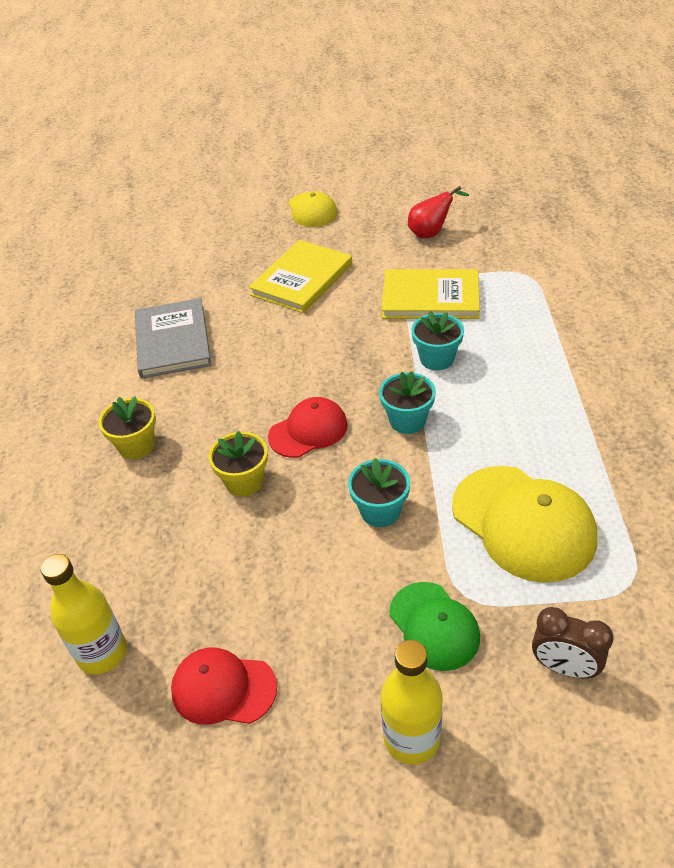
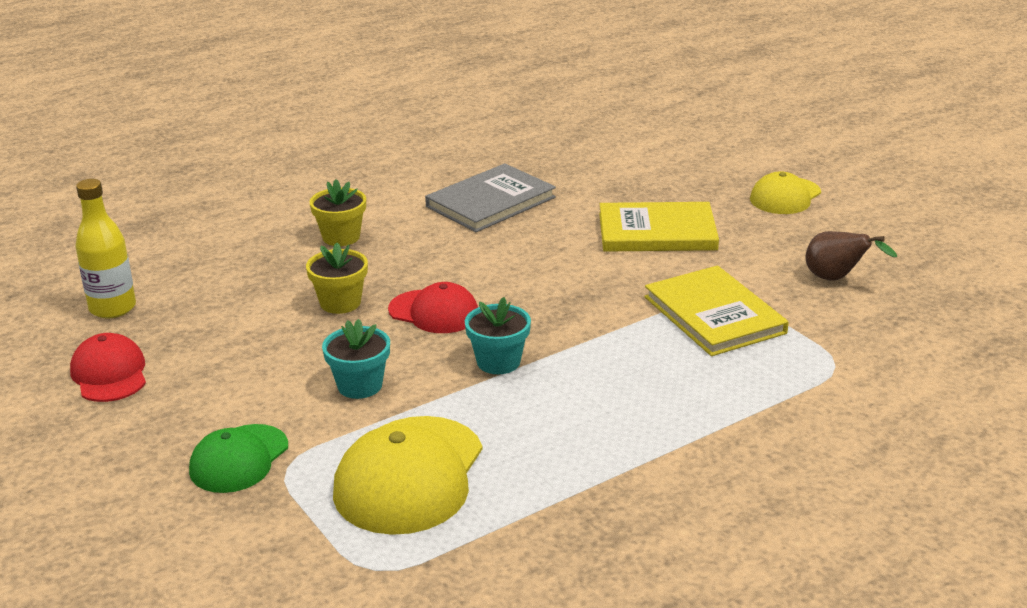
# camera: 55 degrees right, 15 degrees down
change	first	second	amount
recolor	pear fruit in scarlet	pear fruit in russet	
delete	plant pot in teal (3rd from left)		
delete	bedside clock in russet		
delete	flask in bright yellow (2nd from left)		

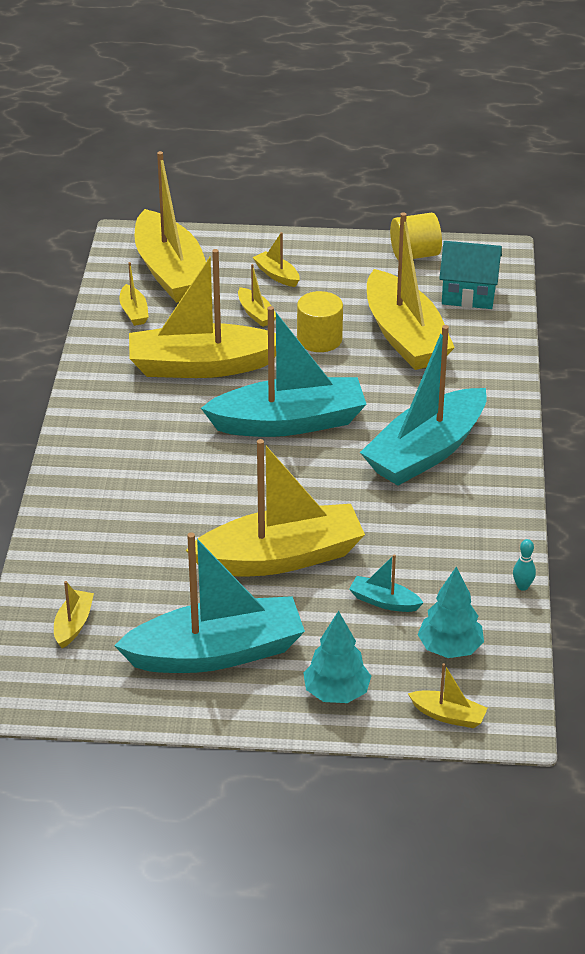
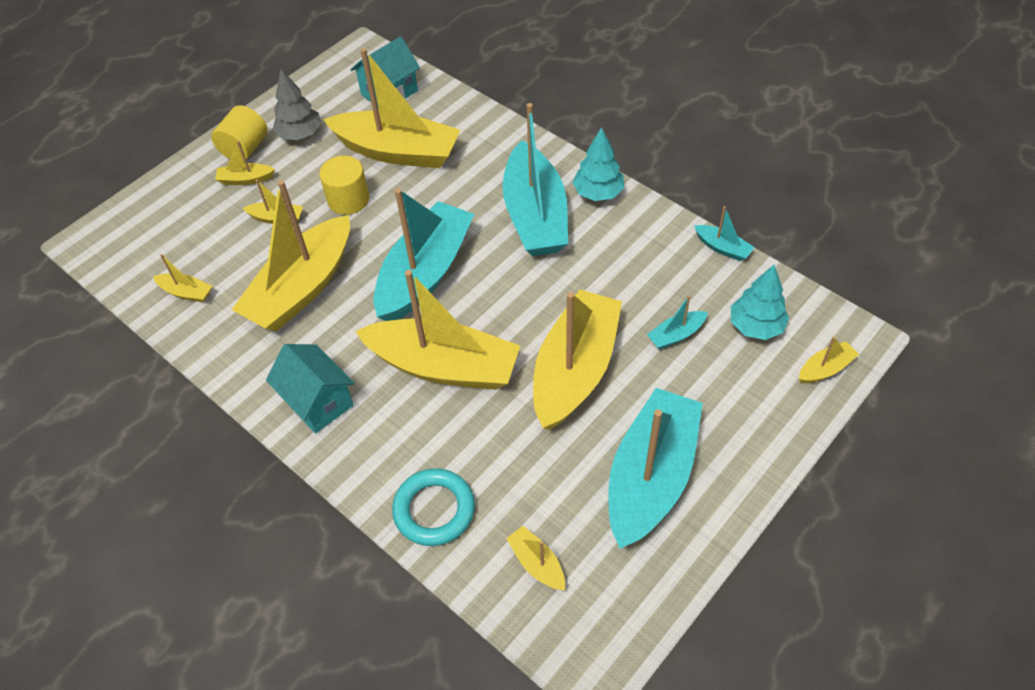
# camera: 50 degrees left, 15 degrees up
change	first	second	amount
move	boat in bright yellow (3rd from left in the first image)	boat in bright yellow (6th from left)	
move	solid cylinder in bright yellow (2nd from left in the first image)	solid cylinder in bright yellow (1st from left)	
replace	skittle in teal	boat in teal (5th from left)	
move	tree in teal (1st from left)		
insert		tree in grey	
insert		cottage in teal (1st from left)	
insert		ring in teal	

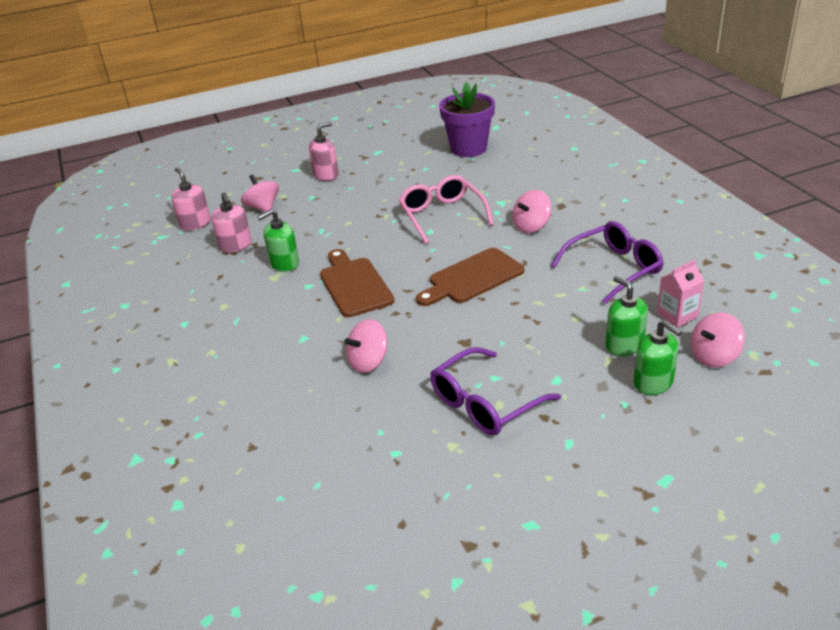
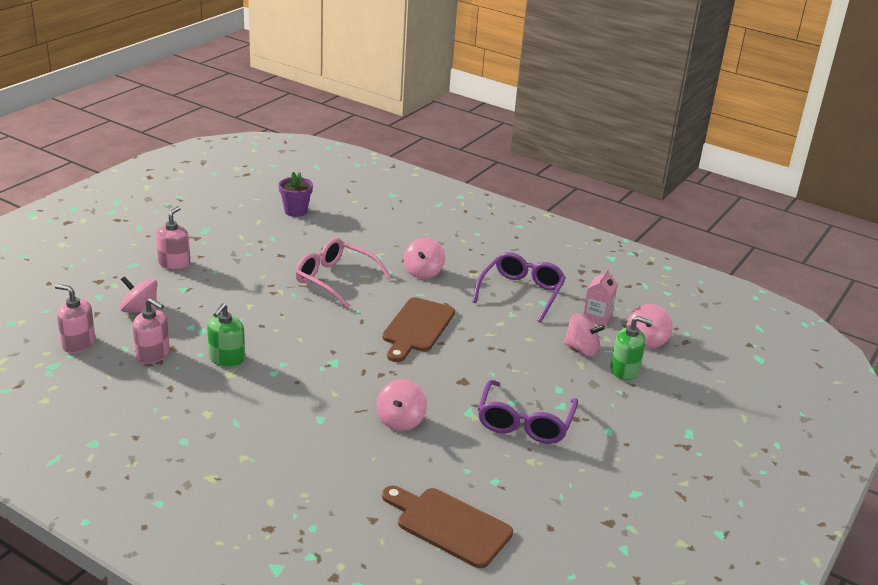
# camera: 40 degrees left, 5 degrees down
change	first	second	amount
resize	plant pot in royal purple		x0.61
move	bread board in russet (1st from left in the first image)	bread board in russet (2nd from left)	
replace	soap dispenser in emerald (2nd from left)	toy top in rosy (4th from left)	

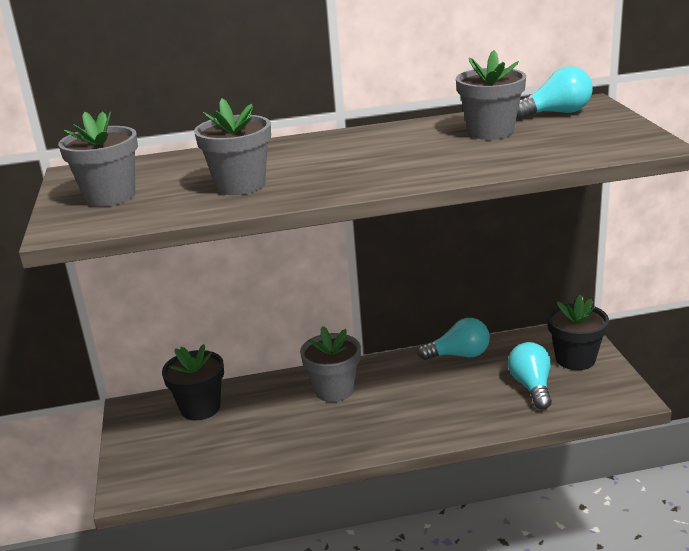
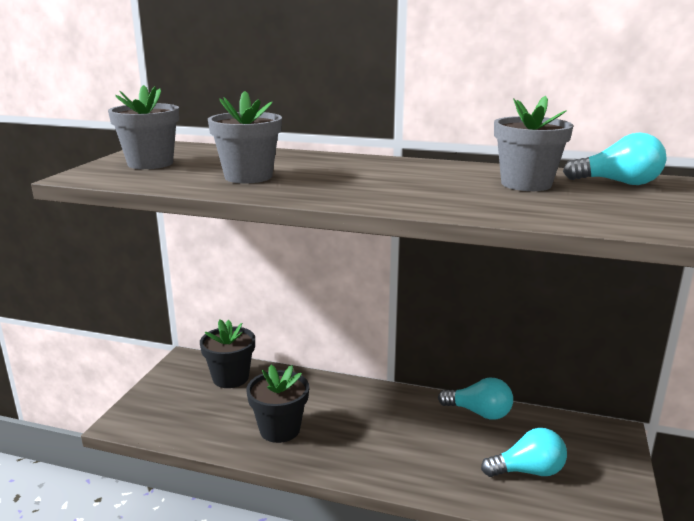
# camera: 25 degrees right, 5 degrees down
change	first	second	amount
move	plant pot in jet-black (2nd from left)		
delete	plant pot in grey (3rd from left)		
rotate	bulb in teal (2nd from left)		60 degrees clockwise

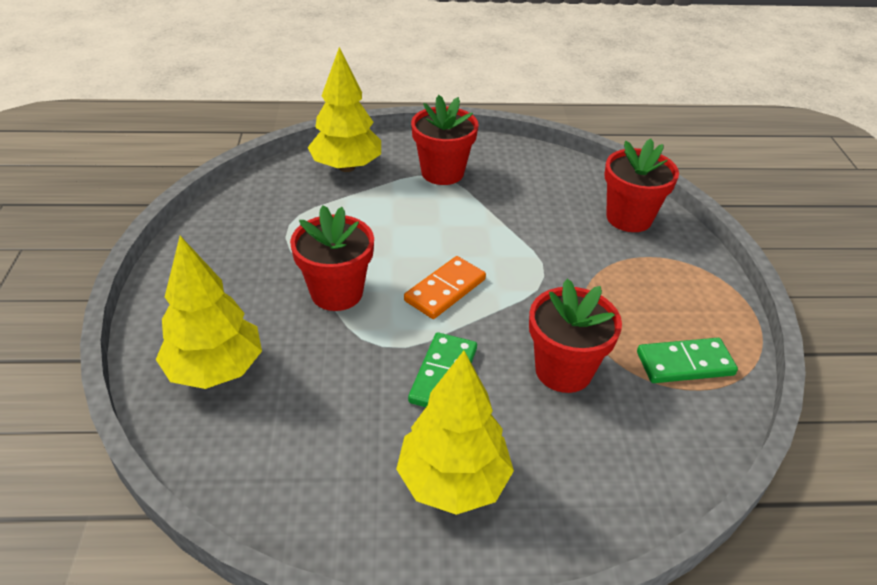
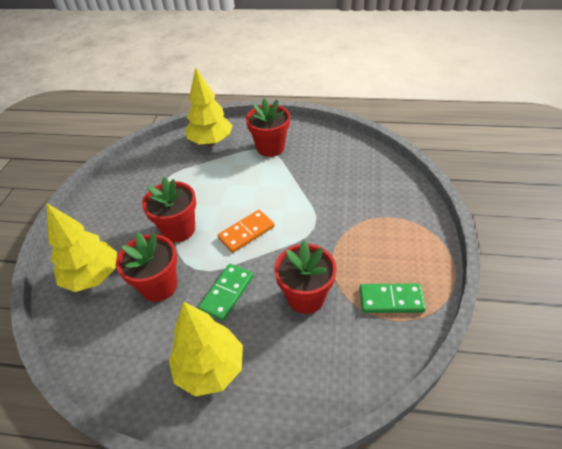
# camera: 15 degrees right, 5 degrees up
change	first	second	amount
move	plant pot in scarlet (4th from left in the first image)	plant pot in scarlet (1st from left)	

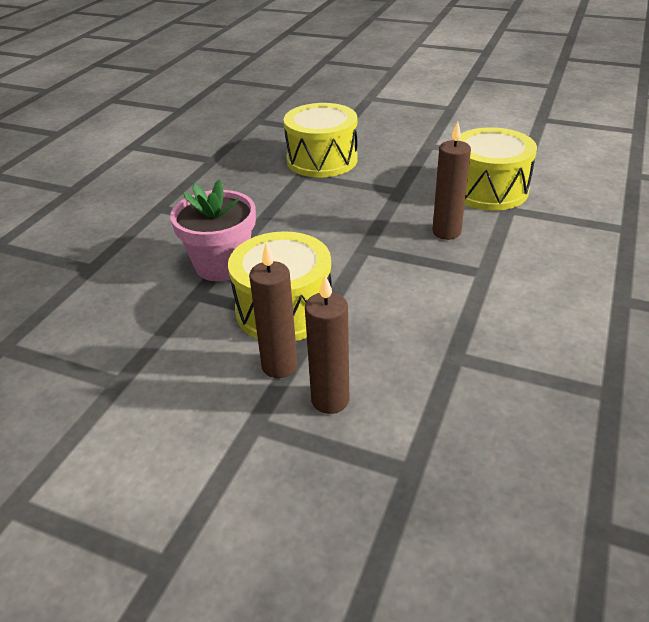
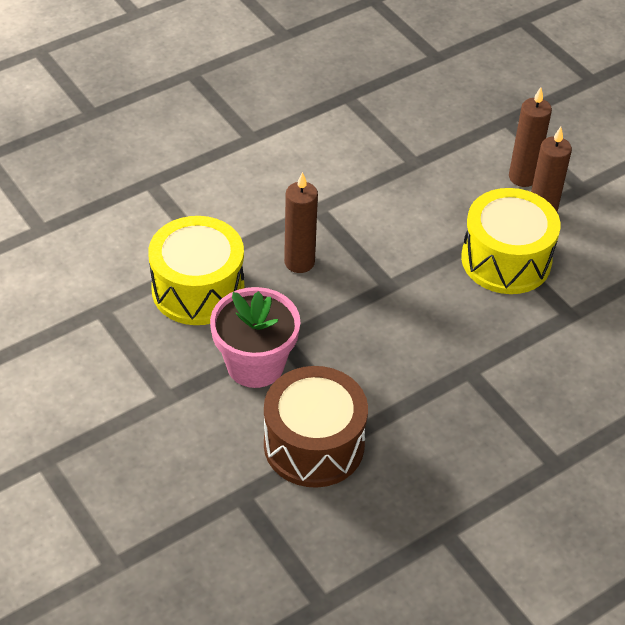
# camera: 150 degrees left, 10 degrees up
change	first	second	amount
recolor	toy drum in bright yellow (2nd from left)	toy drum in russet	
move	plant pot in rosy		

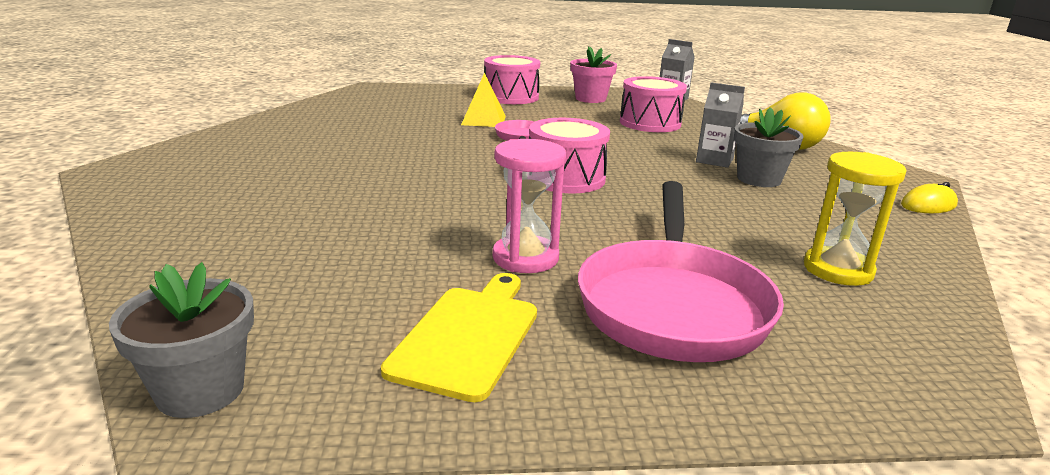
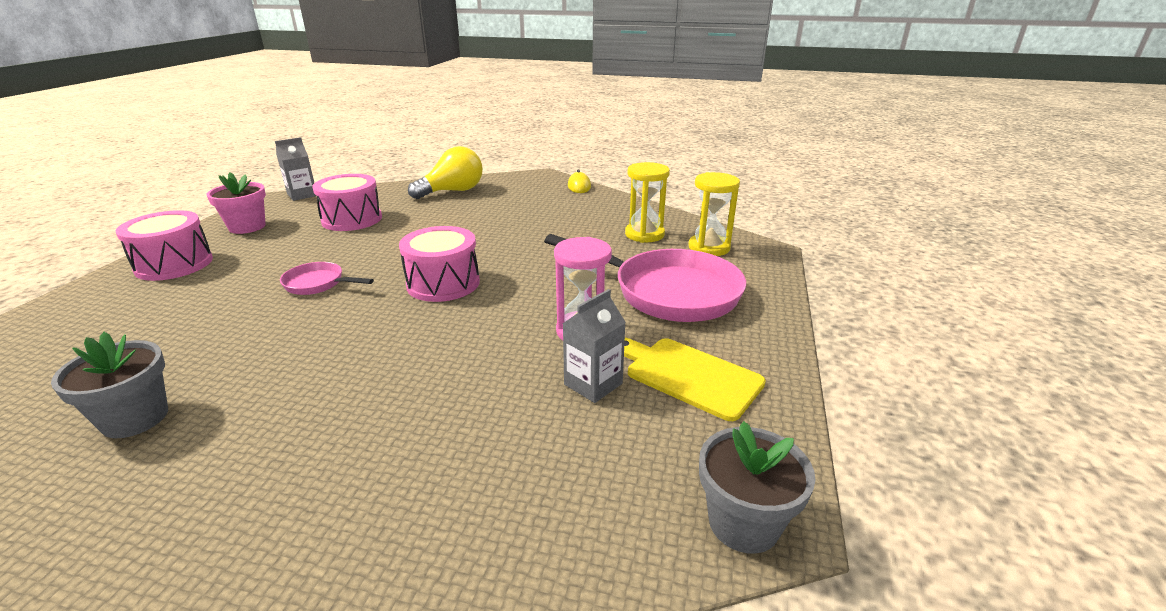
# camera: 70 degrees left, 5 degrees up
change	first	second	amount
delete	pyramid in bright yellow		
move	carton in grey (2nd from left)		
move	plant pot in grey (2nd from left in the first image)	plant pot in grey (1st from left)	
insert		sandglass in bright yellow (2nd from left)	

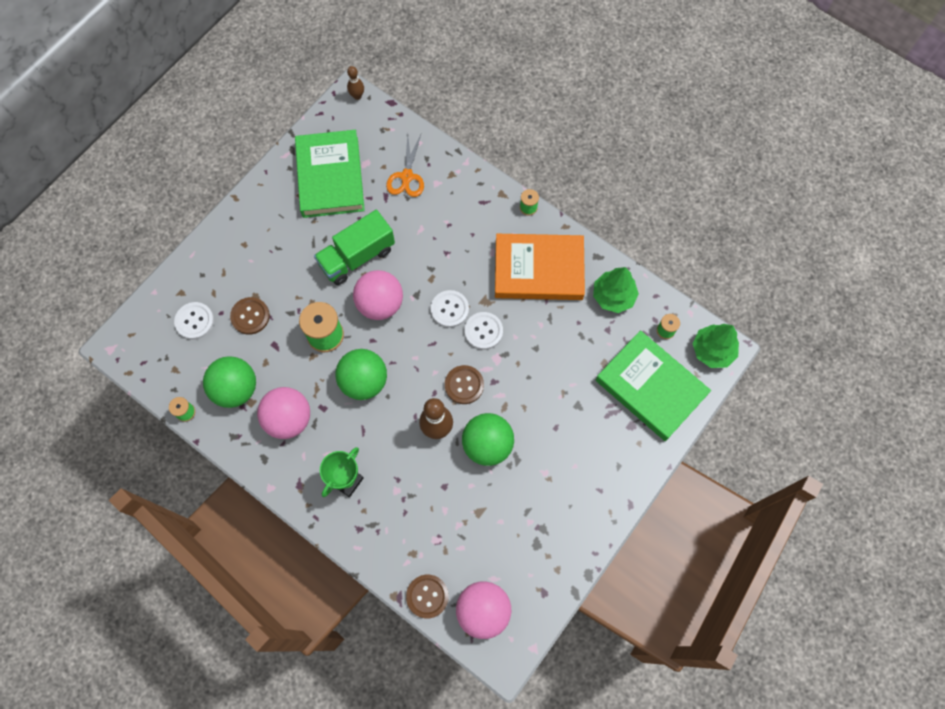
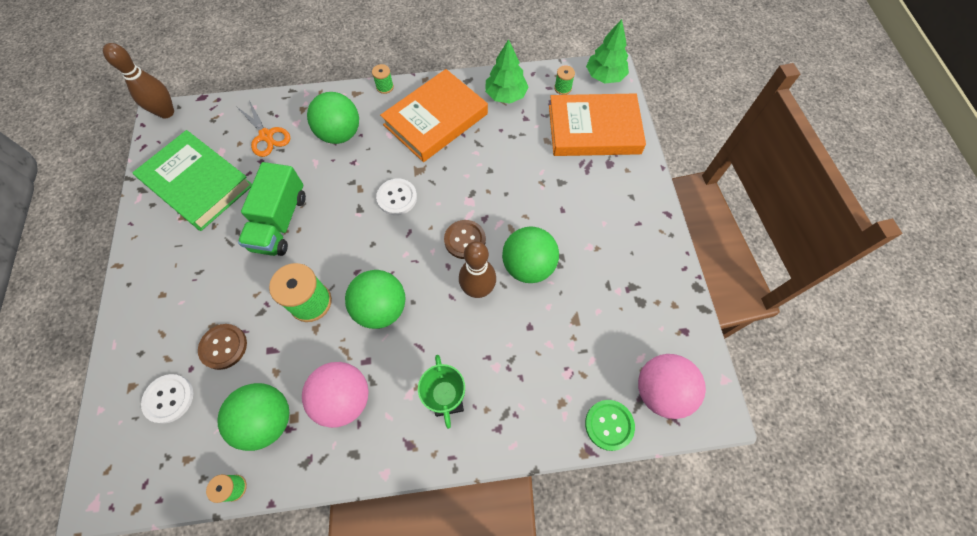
# camera: 45 degrees left, 5 degrees down
change	first	second	amount
resize	skittle in russet (1st from left)		x1.74
delete	play ball in rosy (2nd from left)		
delete	sewing button in white (3rd from left)		
recolor	hardcover in emerald (2nd from left)	hardcover in orange-coloured (2nd from left)	
recolor	sewing button in russet (2nd from left)	sewing button in emerald	
insert		play ball in emerald (2nd from left)	

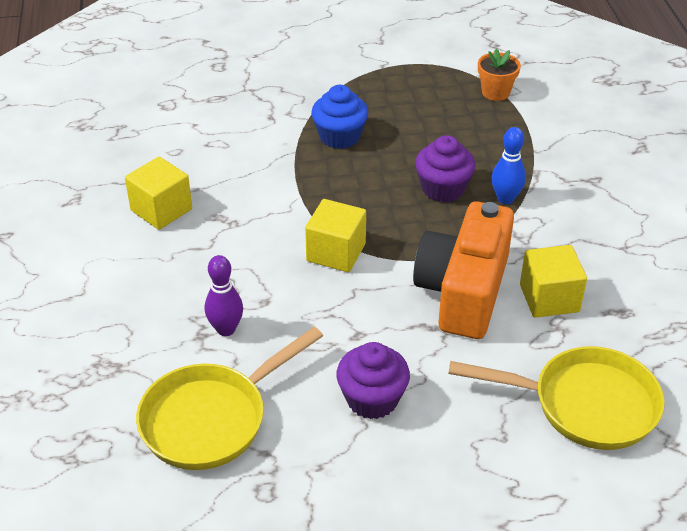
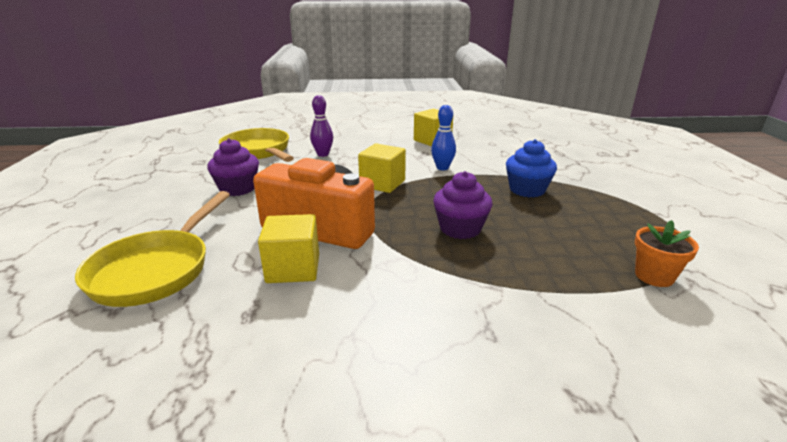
# camera: 95 degrees right, 15 degrees down
change	first	second	amount
move	skittle in cobalt		

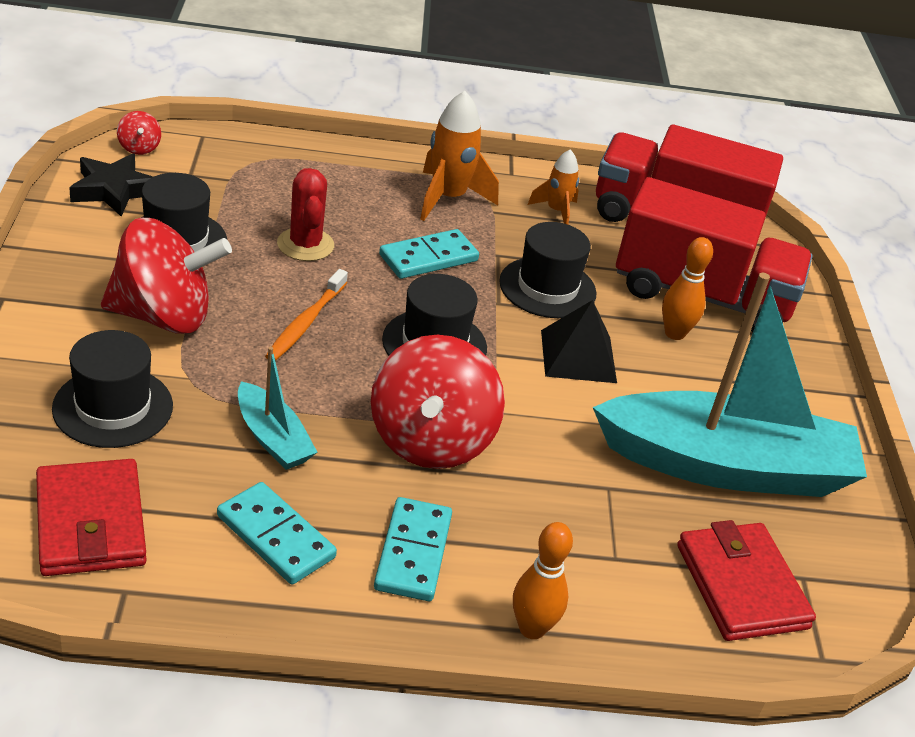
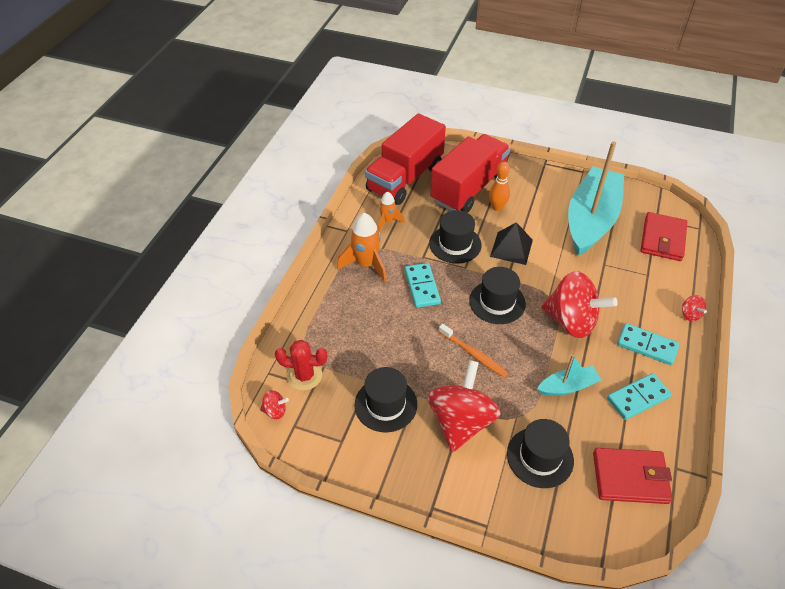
# camera: 65 degrees left, 10 degrees up
change	first	second	amount
delete	star in jet-black		
move	cactus in scarlet		
rotate	card wallet in scarlet (2nd from left)		75 degrees counterclockwise
replace	skittle in orange-coloured (1st from left)	toy top in scarlet (4th from left)	

